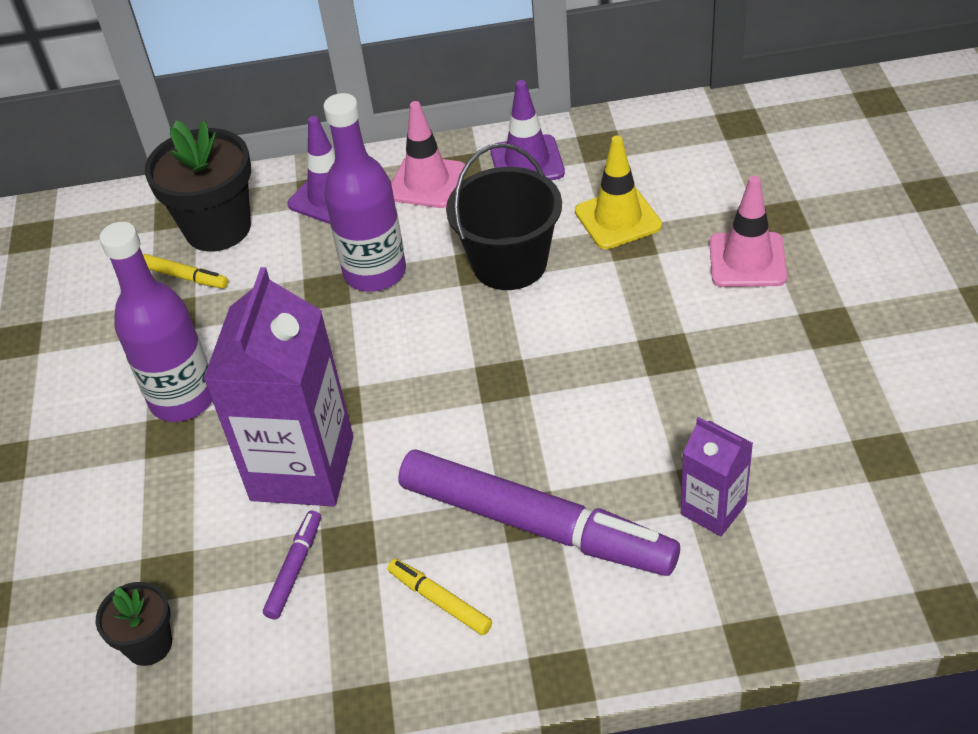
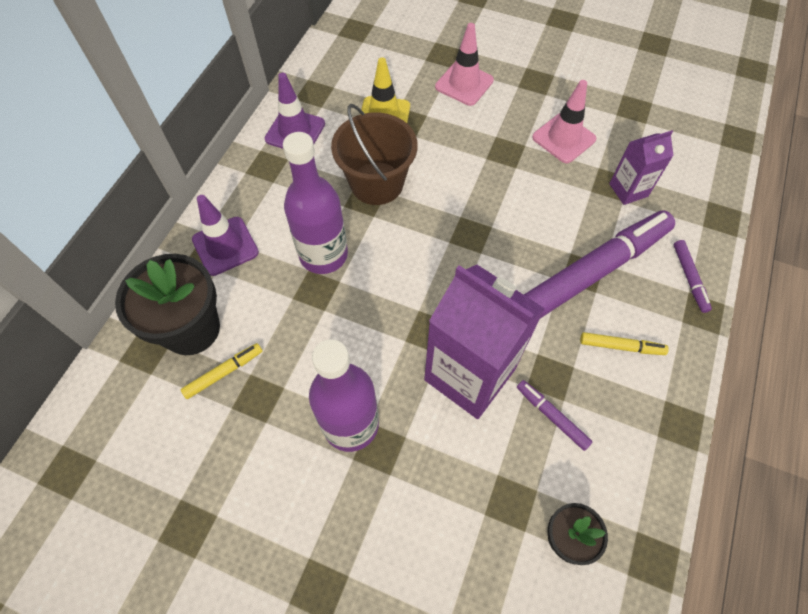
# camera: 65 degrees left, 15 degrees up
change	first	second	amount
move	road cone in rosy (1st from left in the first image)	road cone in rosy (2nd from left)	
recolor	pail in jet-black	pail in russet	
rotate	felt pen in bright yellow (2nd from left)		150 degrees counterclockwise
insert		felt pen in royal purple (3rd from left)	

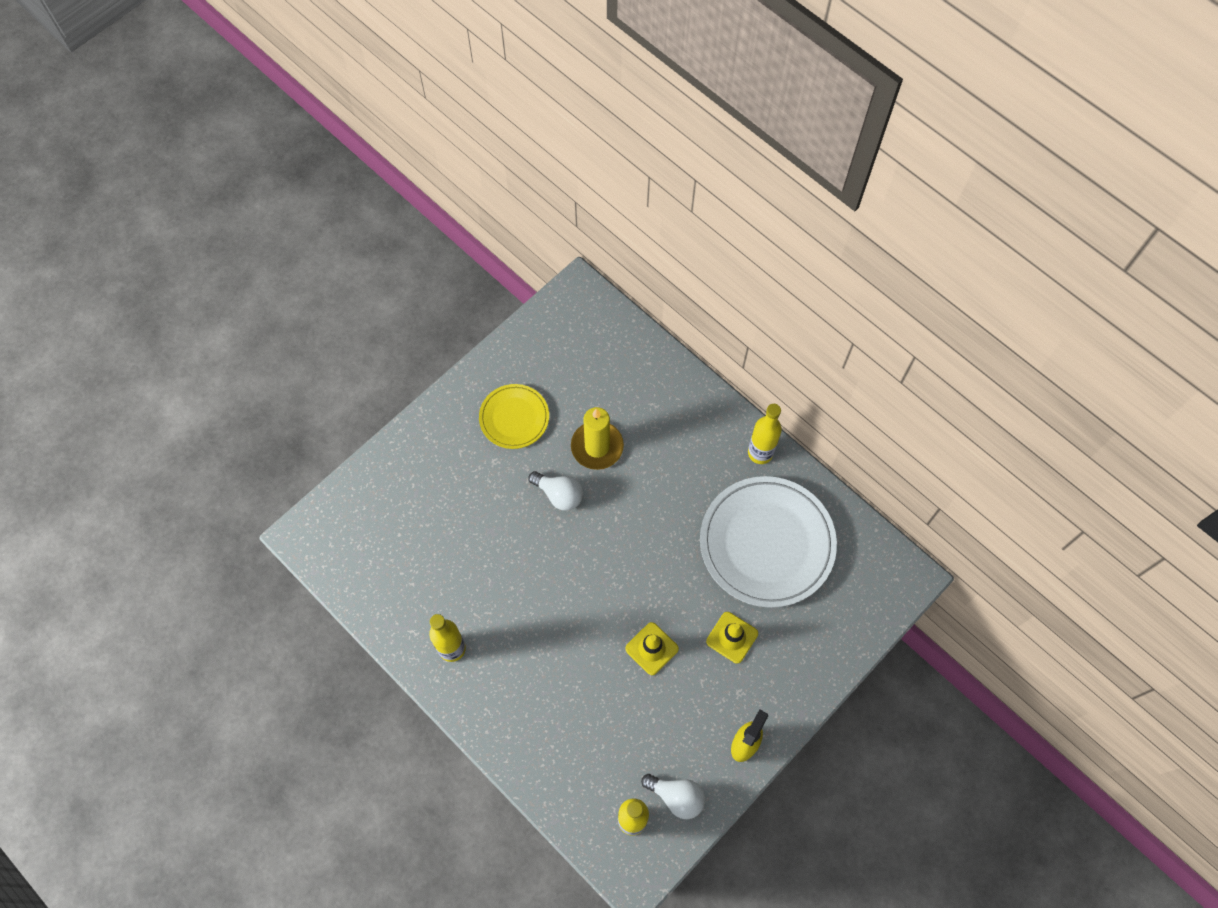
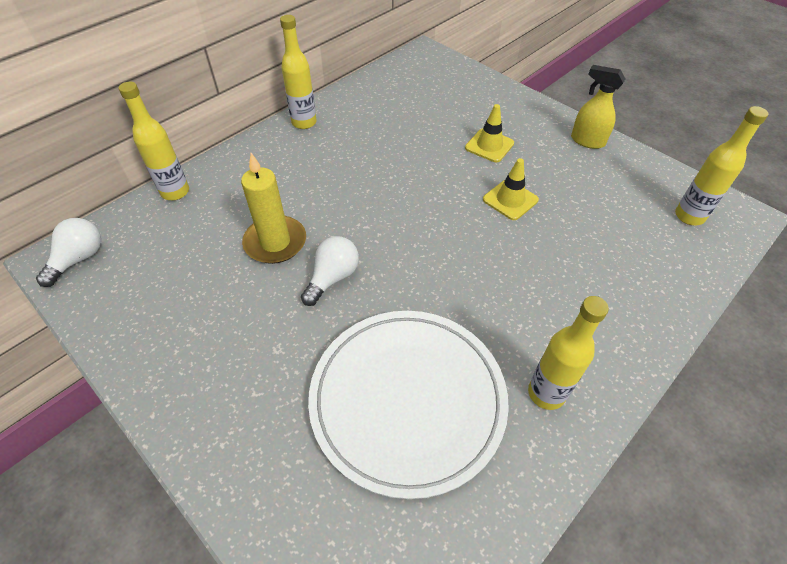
# camera: 90 degrees left, 15 degrees down
change	first	second	amount
delete	plate in bright yellow		
move	plate in white		
move	bulb in white (2nd from left in the first image)	bulb in white (1st from left)	
insert		flask in bright yellow (1st from left)	

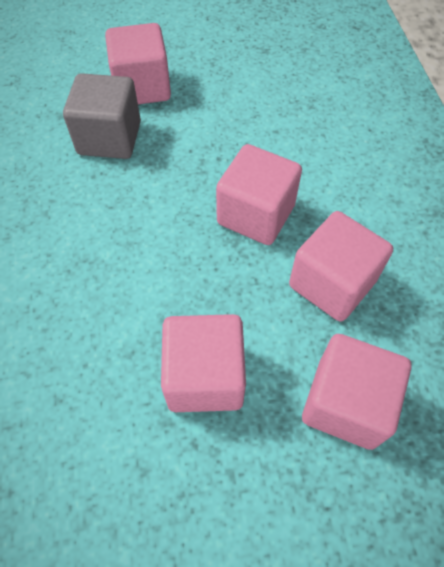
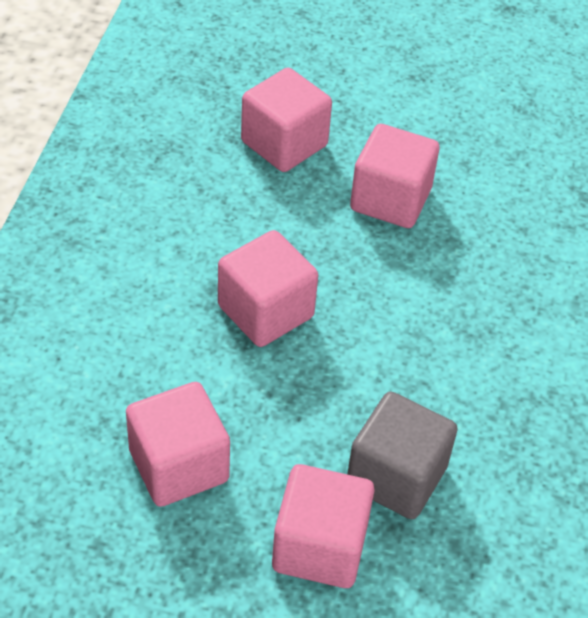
# camera: 160 degrees left, 10 degrees down
change	first	second	amount
move	solid cube in rosy (4th from left in the first image)	solid cube in rosy (1st from left)	

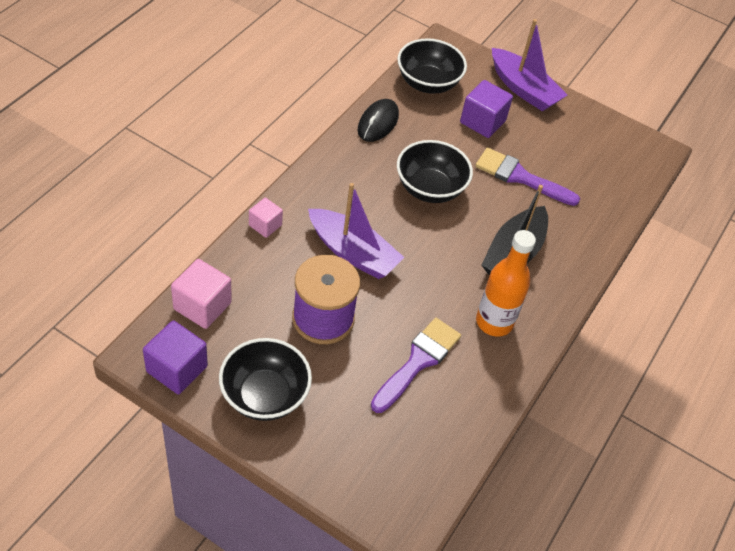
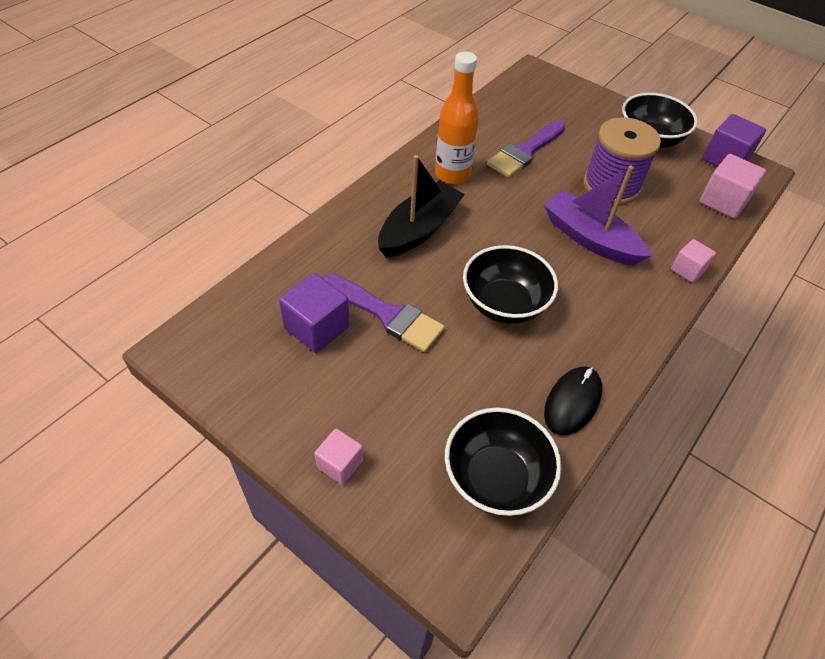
# camera: 170 degrees left, 0 degrees up
change	first	second	amount
replace	boat in royal purple (2nd from left)	solid cube in rosy (1st from left)	
move	solid cube in royal purple (2nd from left in the first image)	solid cube in royal purple (1st from left)	

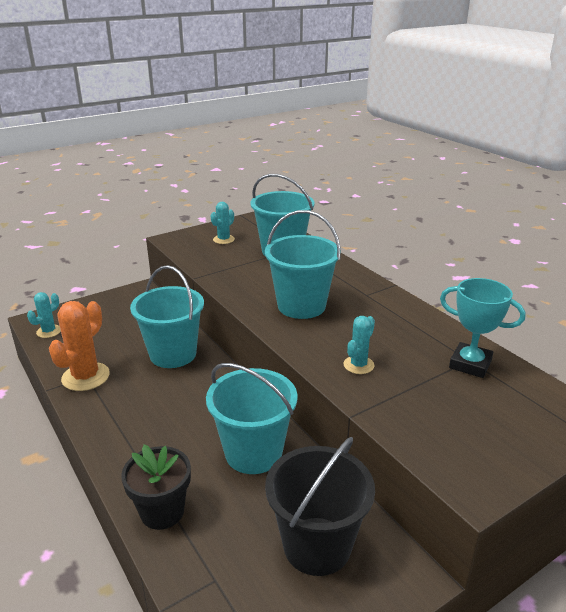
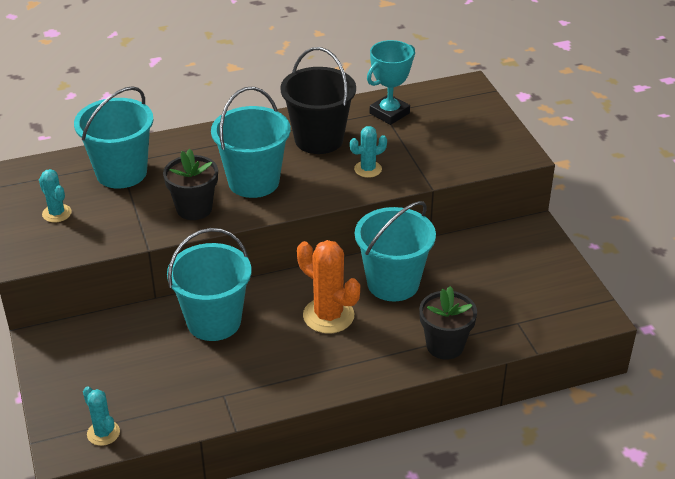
# camera: 75 degrees left, 10 degrees up
change	first	second	amount
move	cactus in orange-coloured		
rotate	cactus in teal (3rd from left)		75 degrees counterclockwise
move	pail in jet-black		
insert		plant pot in jet-black (1st from left)	

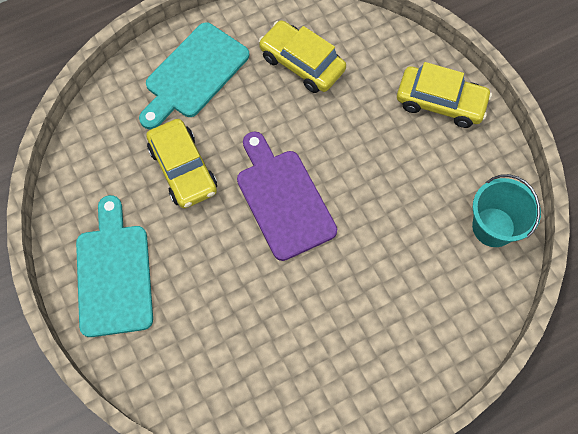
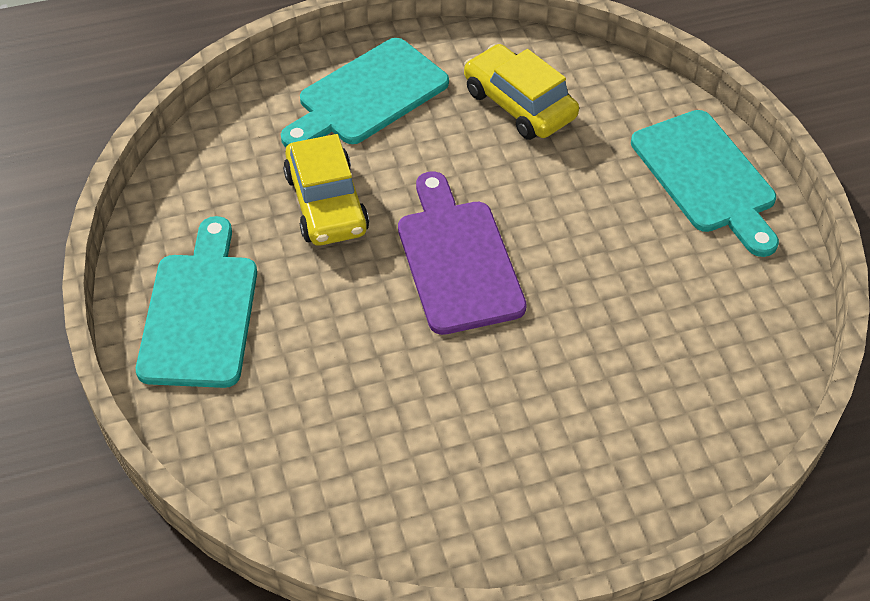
# camera: 10 degrees right, 15 degrees down
change	first	second	amount
replace	toy car in bright yellow (3rd from left)	bread board in teal (3rd from left)	
delete	pail in teal		

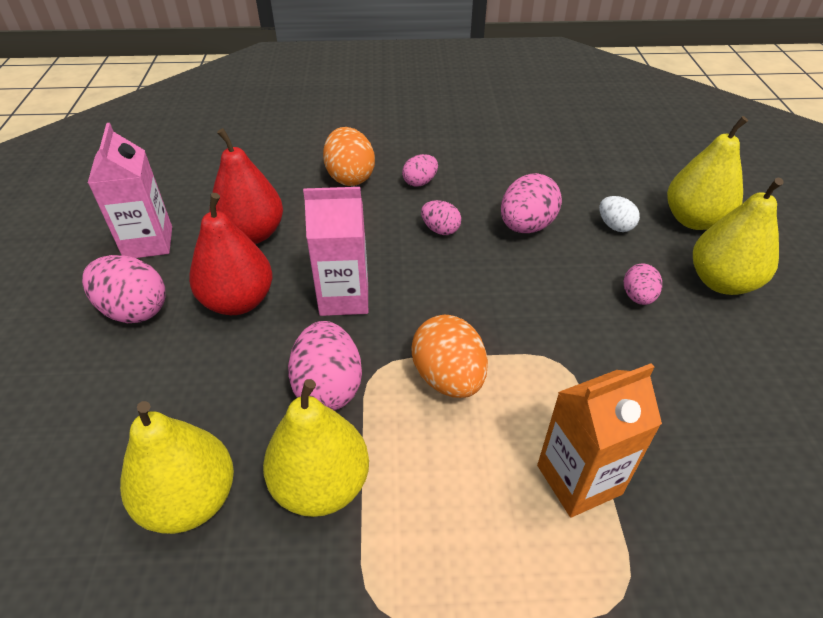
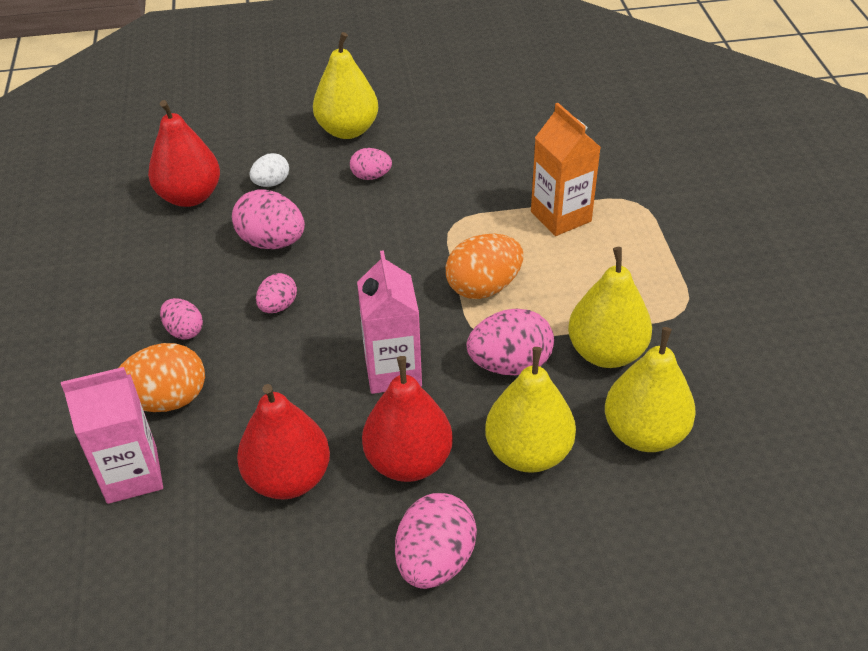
# camera: 95 degrees left, 0 degrees up
change	first	second	amount
move	pear fruit in bright yellow (3rd from left in the first image)	pear fruit in bright yellow (2nd from left)	
move	carton in rosy (1st from left)		
insert		pear fruit in scarlet (1st from left)	

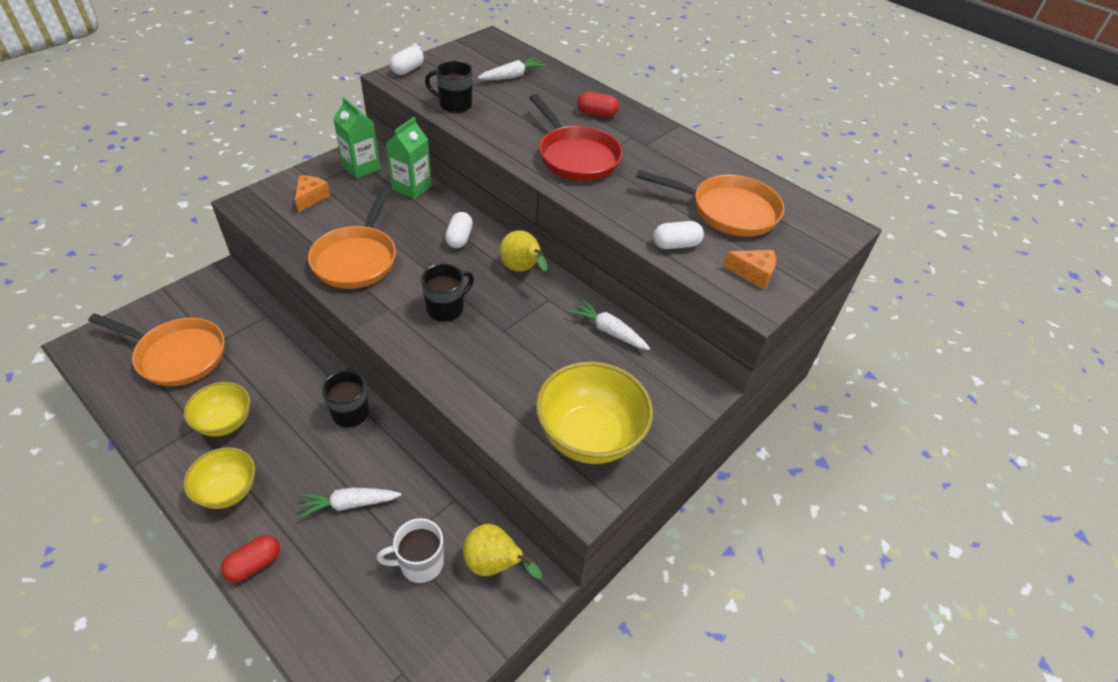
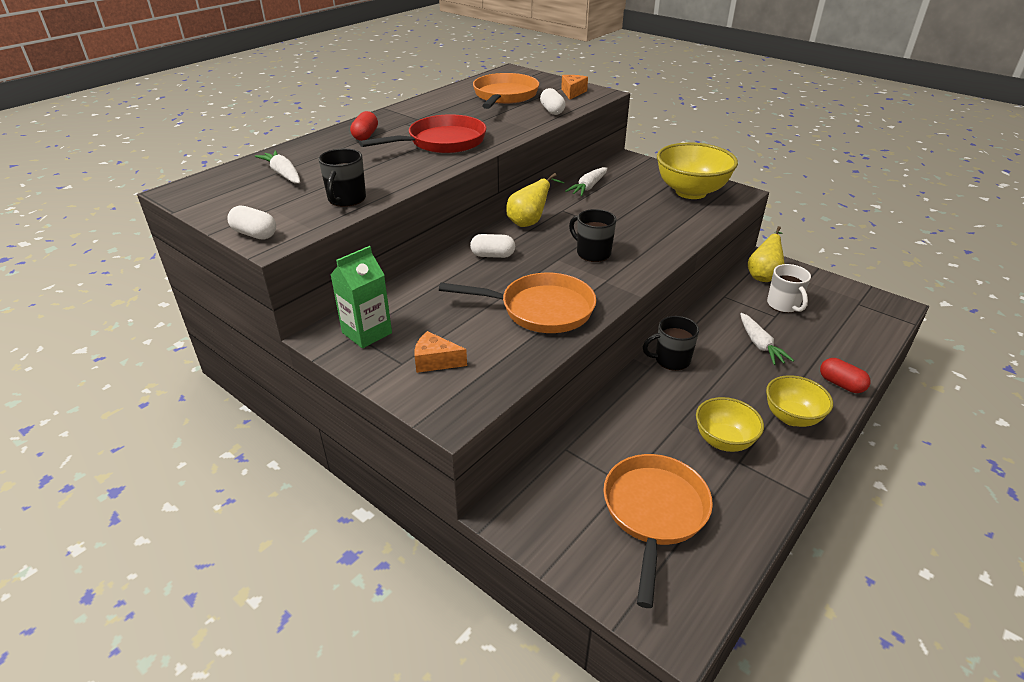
# camera: 90 degrees left, 10 degrees down
change	first	second	amount
delete	carton in emerald (2nd from left)		

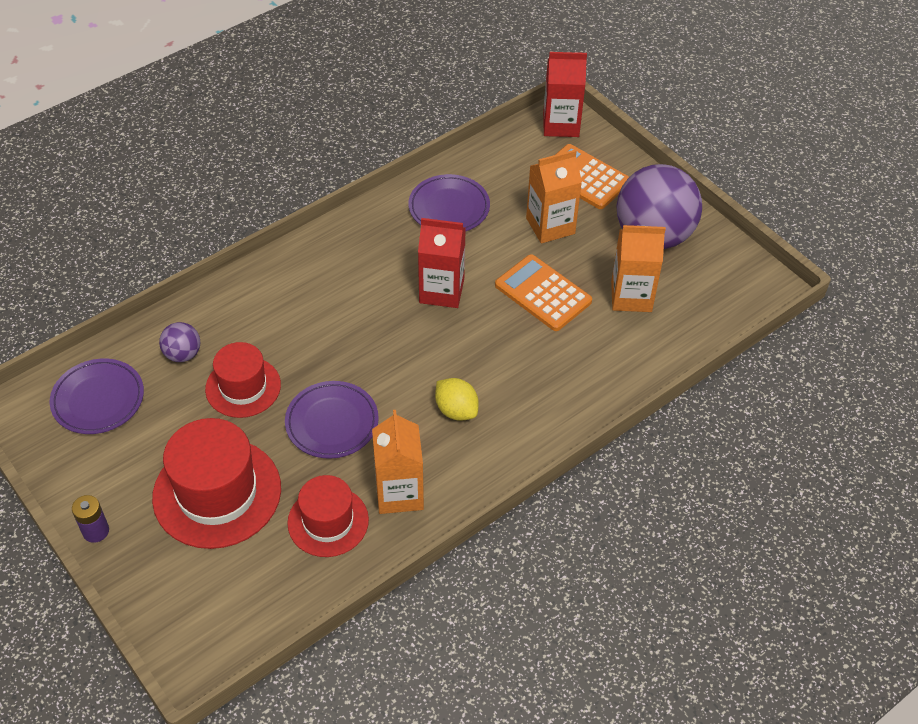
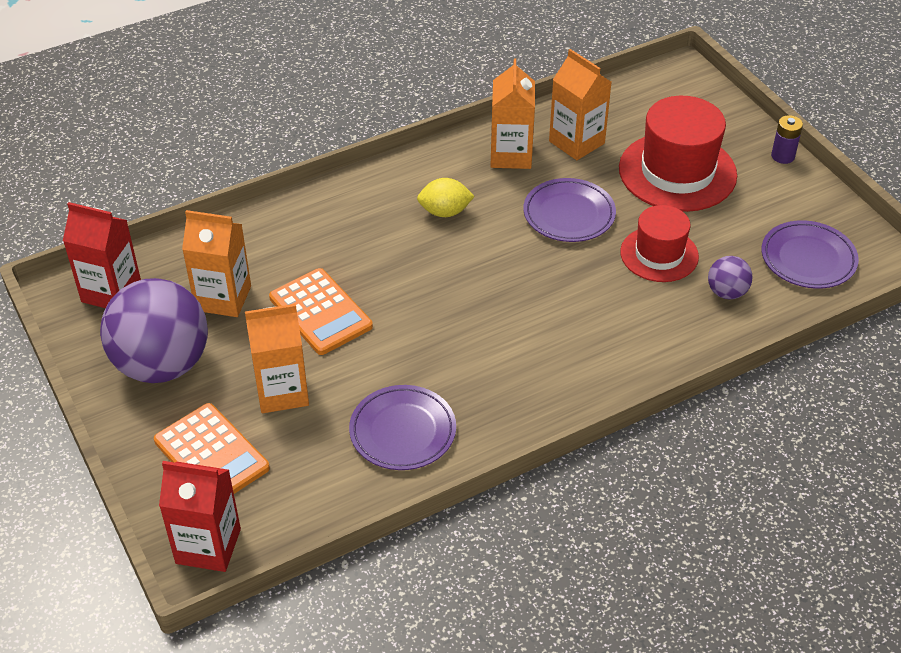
# camera: 170 degrees left, 5 degrees down
change	first	second	amount
move	carton in scarlet (1st from left)		
rotate	citrus fruit in bright yellow		60 degrees counterclockwise
replace	top hat in scarlet (3rd from left)	carton in orange-coloured (4th from left)	

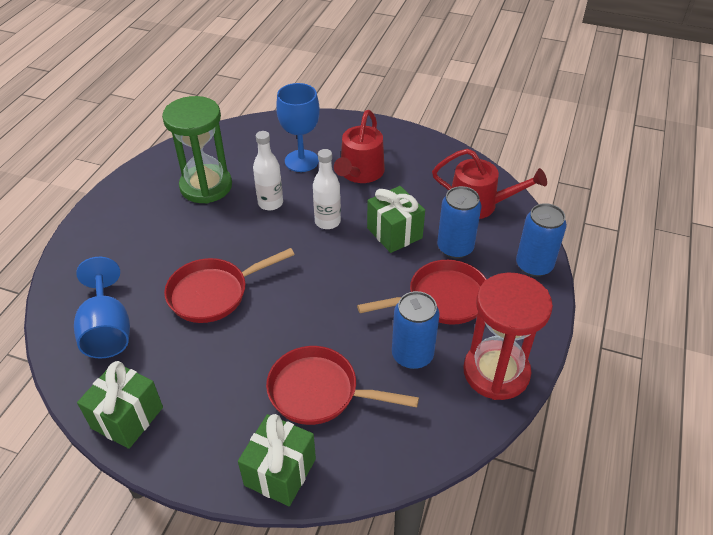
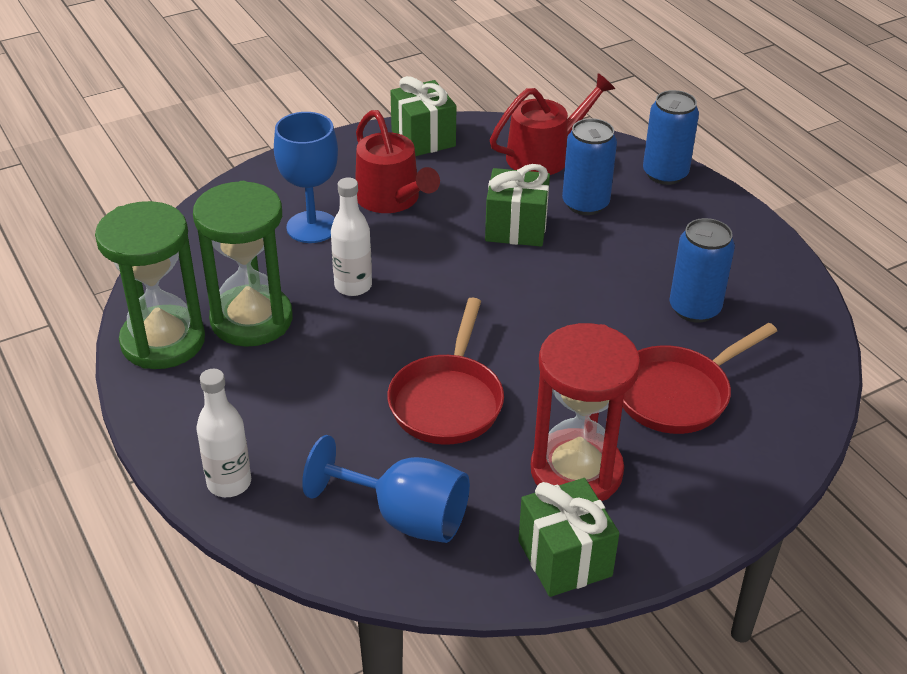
# camera: 50 degrees left, 5 degrees down
change	first	second	amount
move	flask in white (2nd from left in the first image)	flask in white (1st from left)	
delete	pan in scarlet (3rd from left)		
move	sandglass in scarlet		
move	wrapped gift in emerald (2nd from left in the first image)	wrapped gift in emerald (1st from left)	
insert		sandglass in emerald (1st from left)	

